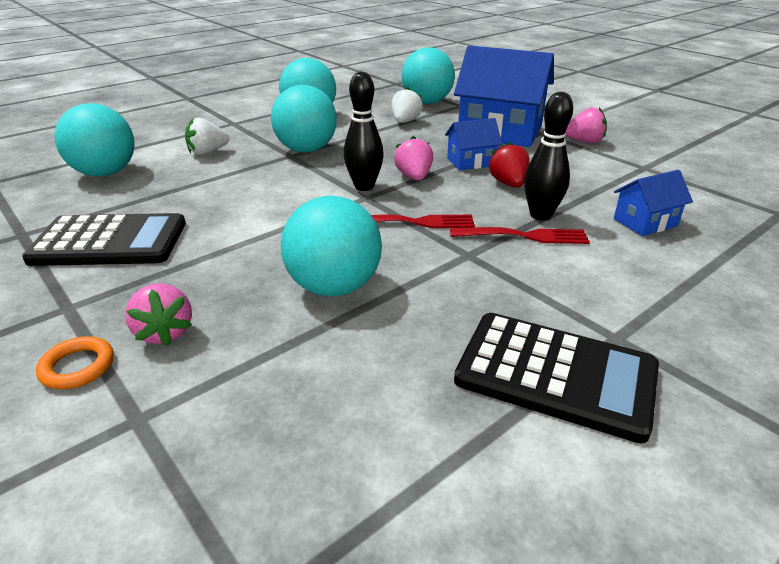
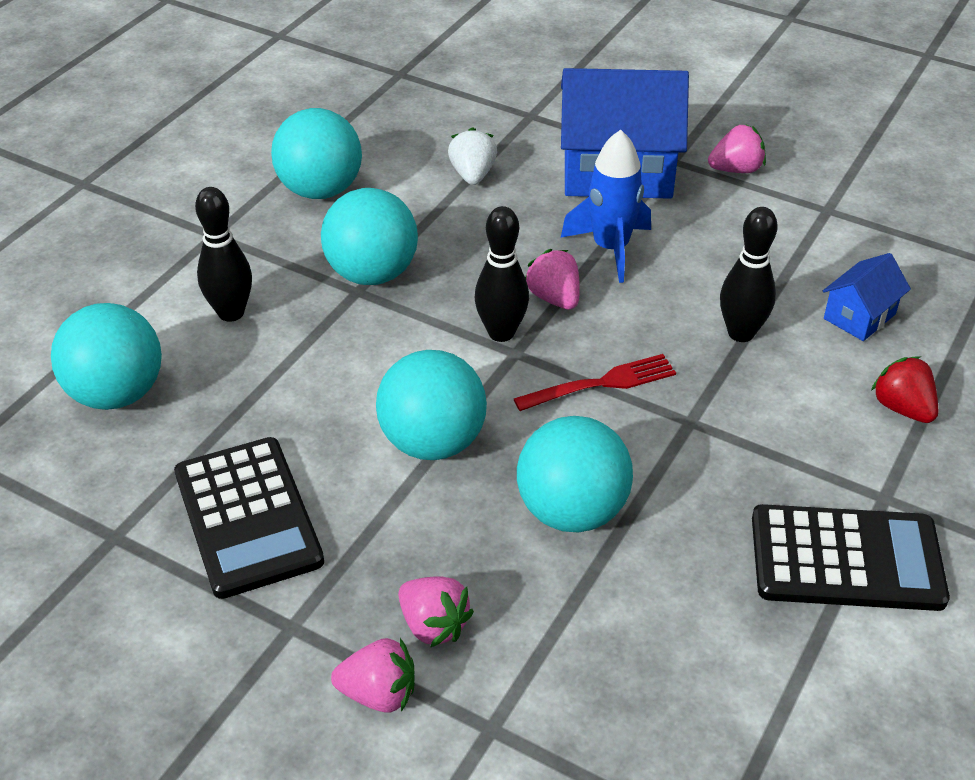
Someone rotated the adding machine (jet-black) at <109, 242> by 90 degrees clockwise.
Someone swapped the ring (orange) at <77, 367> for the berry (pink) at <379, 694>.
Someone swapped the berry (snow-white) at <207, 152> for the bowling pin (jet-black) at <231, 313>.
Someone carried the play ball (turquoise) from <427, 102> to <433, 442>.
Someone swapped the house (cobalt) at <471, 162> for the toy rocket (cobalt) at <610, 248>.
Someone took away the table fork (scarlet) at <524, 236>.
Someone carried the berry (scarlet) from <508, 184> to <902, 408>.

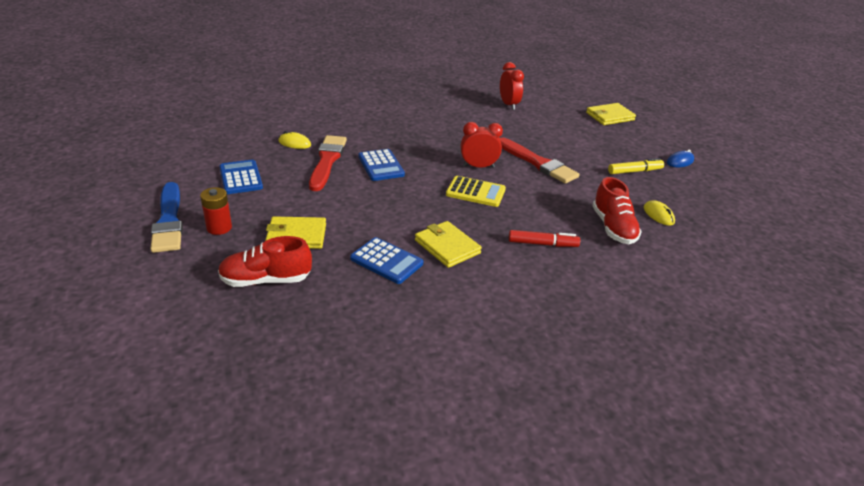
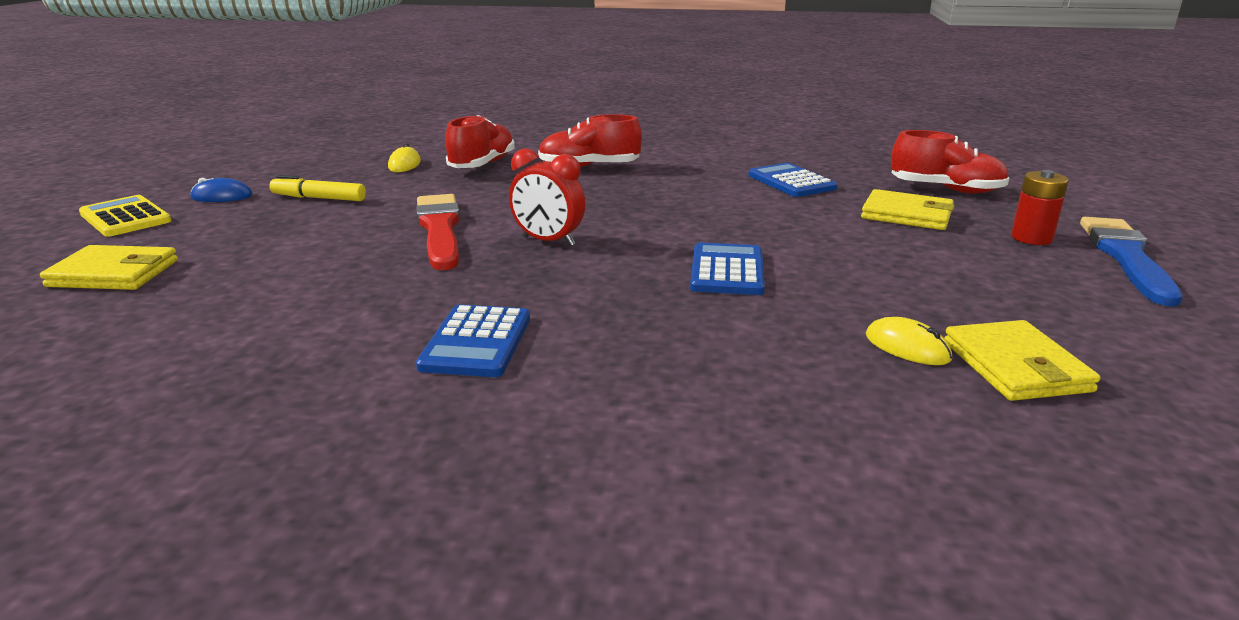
Someone carried the adding machine (cobalt) from <240, 178> to <476, 342>.
Someone took away the brush (scarlet) at <327, 161>.
Someone carried the wallet (bright yellow) from <447, 246> to <1015, 366>.
Someone carried the adding machine (bright yellow) from <475, 192> to <125, 218>.
Someone took away the bedside clock (scarlet) at <508, 105>.
Someone swapped the marker (scarlet) at <542, 244> for the shoe (scarlet) at <589, 167>.

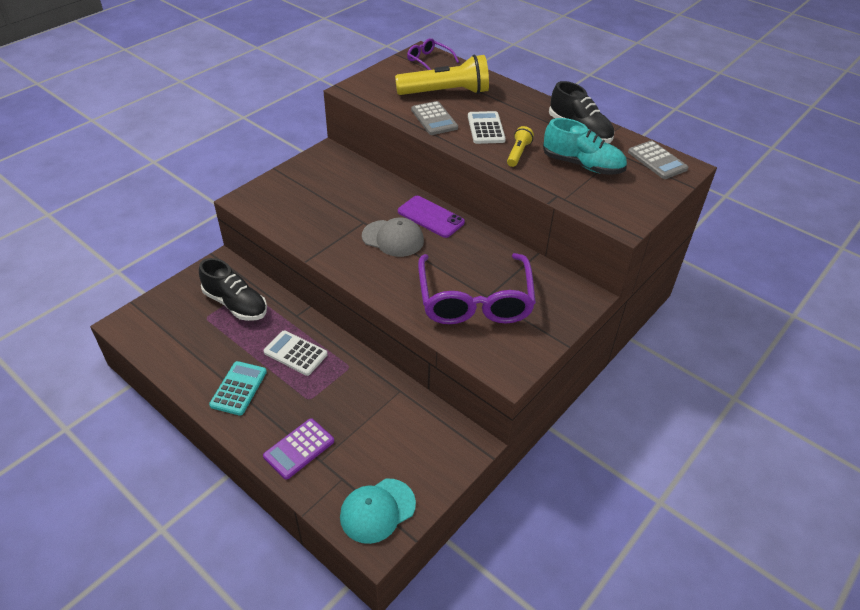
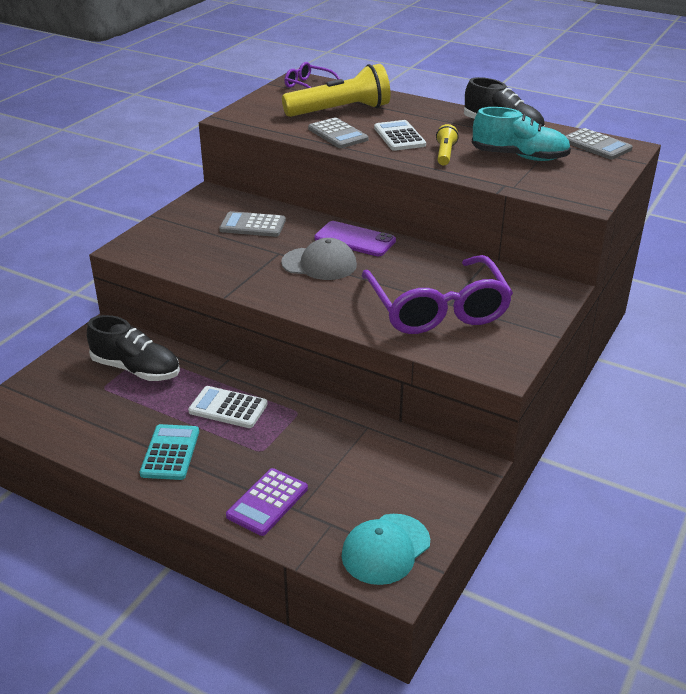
Someone put down the adding machine (grey) at <252, 225>.

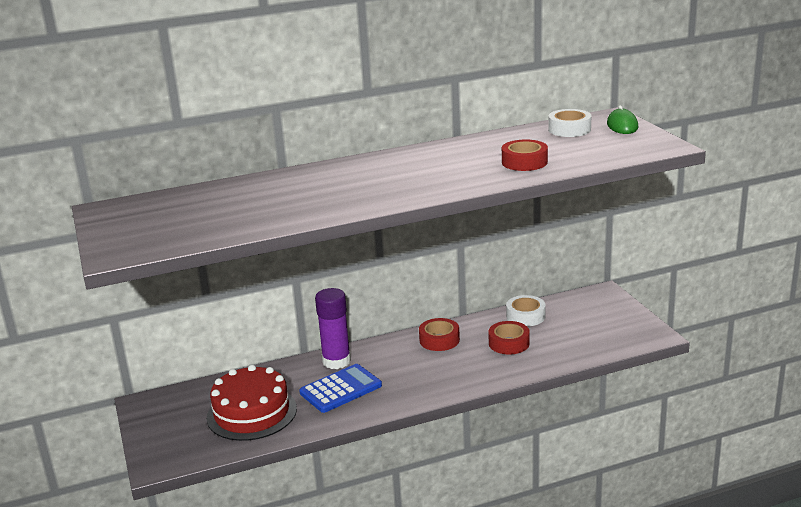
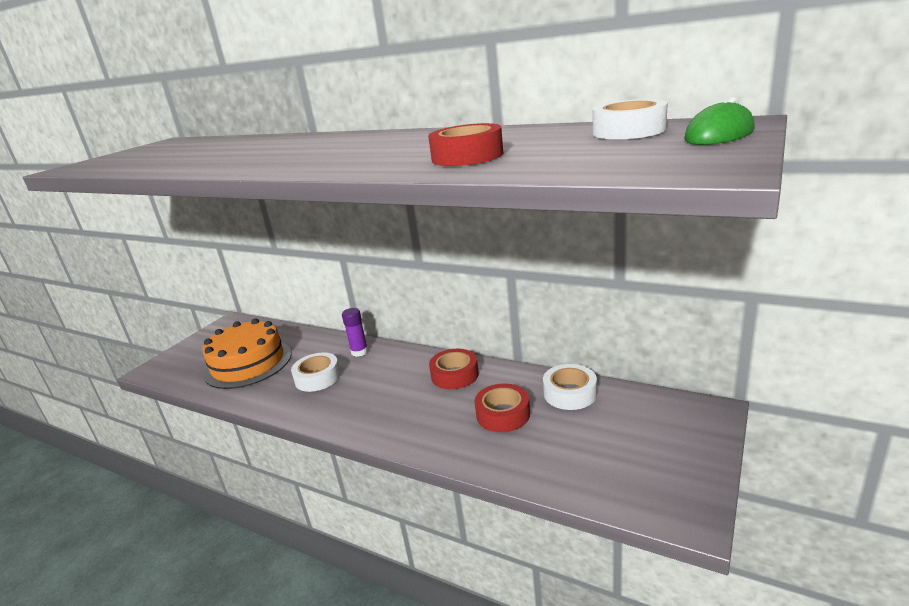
Someone repainted the gateau (scarlet) at <252, 413>, which became the gateau (orange) at <248, 363>.
Someone swapped the adding machine (cobalt) at <340, 389> for the roll of tape (snow-white) at <317, 378>.
Someone scaled the glue stick (violet) at <336, 361> by 0.58.

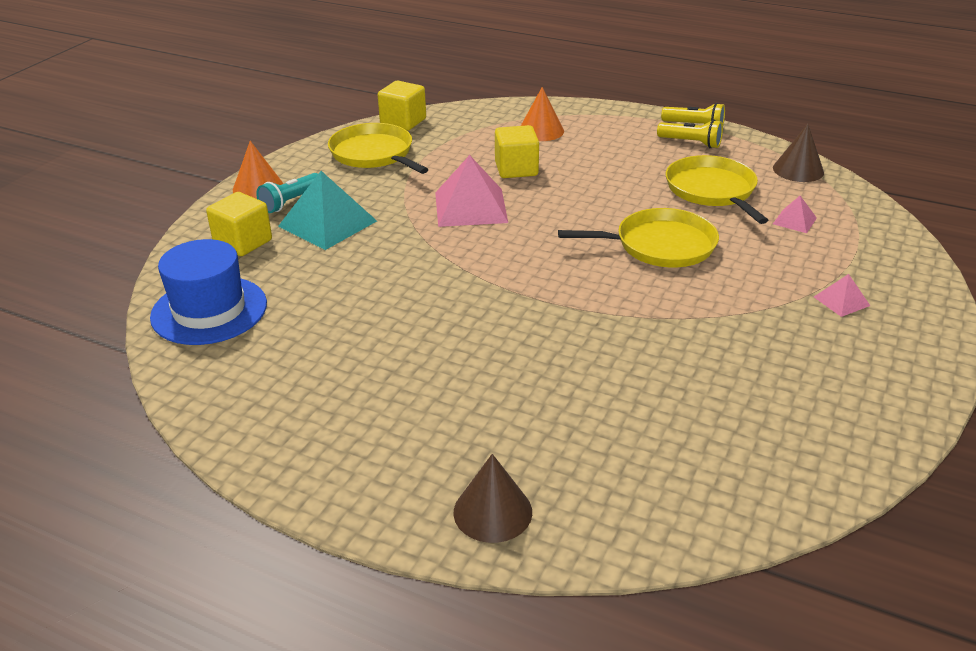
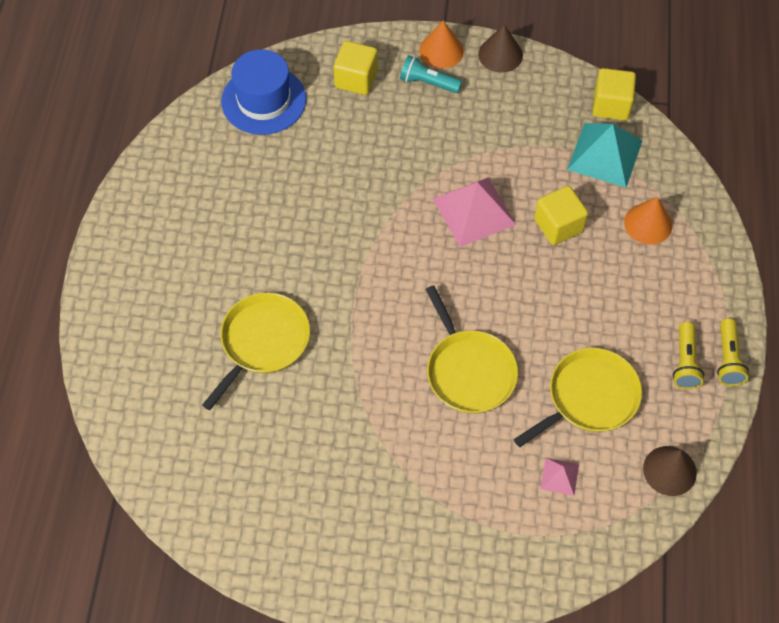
Someone carried the pyramid (turquoise) from <328, 223> to <605, 155>.
Someone carried the frying pan (bright yellow) from <374, 154> to <262, 342>.
Someone carried the cone (russet) from <492, 512> to <500, 54>.
Someone took away the pyramid (pink) at <841, 301>.

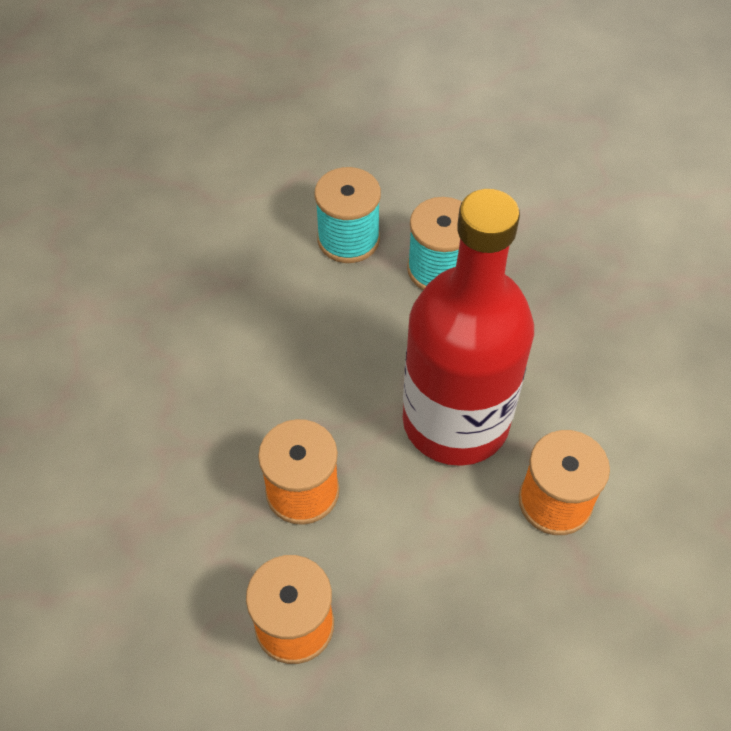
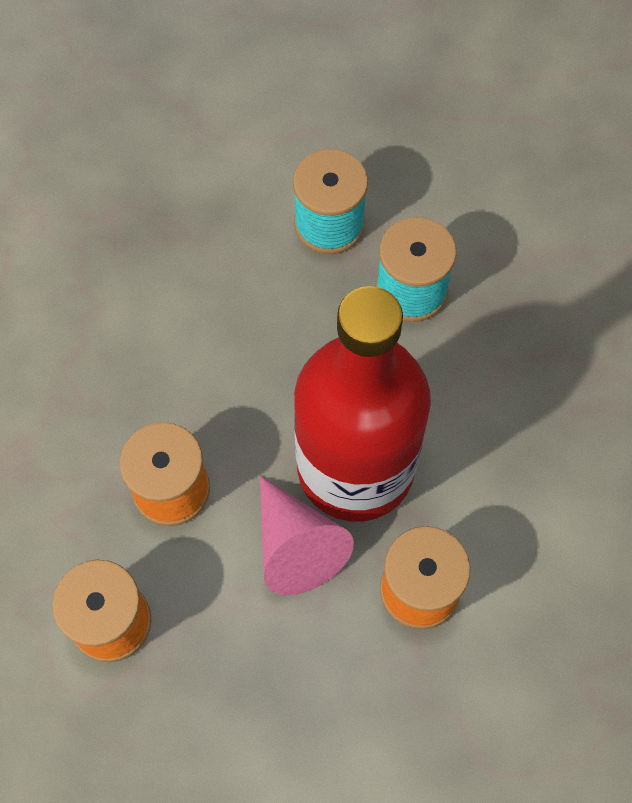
Someone put down the cone (pink) at <296, 546>.

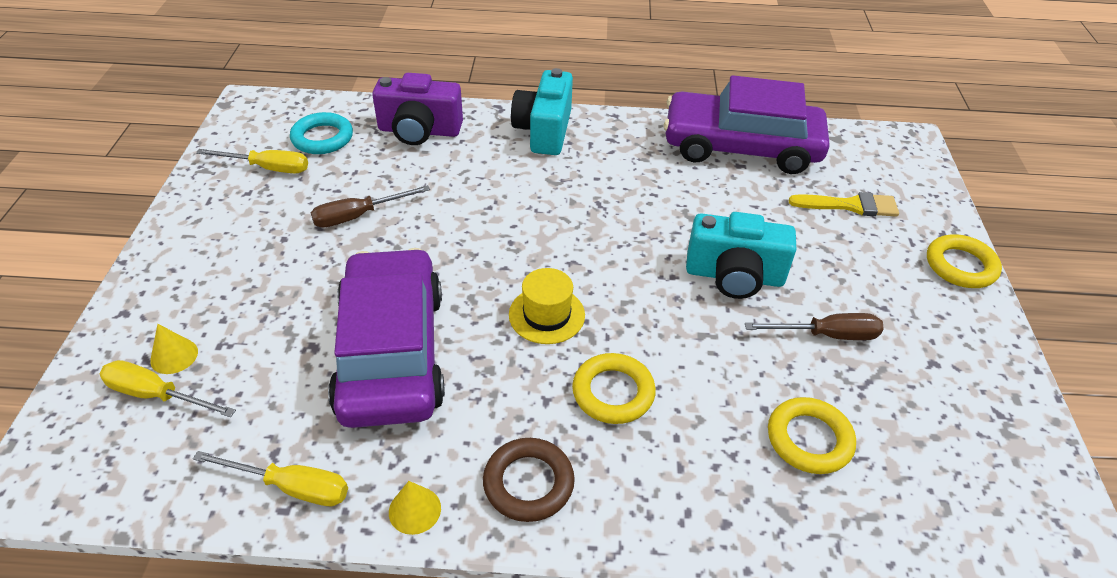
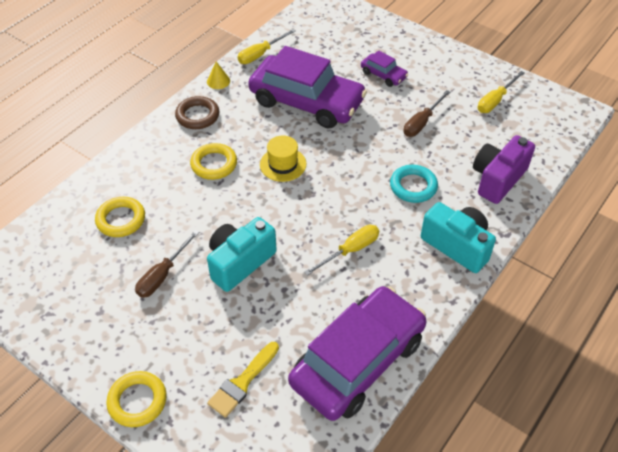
Someone carried the flat screwdriver (bright yellow) from <157, 395> to <350, 250>.
Someone took away the cone (bright yellow) at <174, 356>.
Someone carried the ring (turquoise) from <322, 138> to <413, 186>.
Someone rotated the flat screwdriver (russet) at <358, 216> by 150 degrees counterclockwise.
Someone put down the automobile (violet) at <383, 75>.

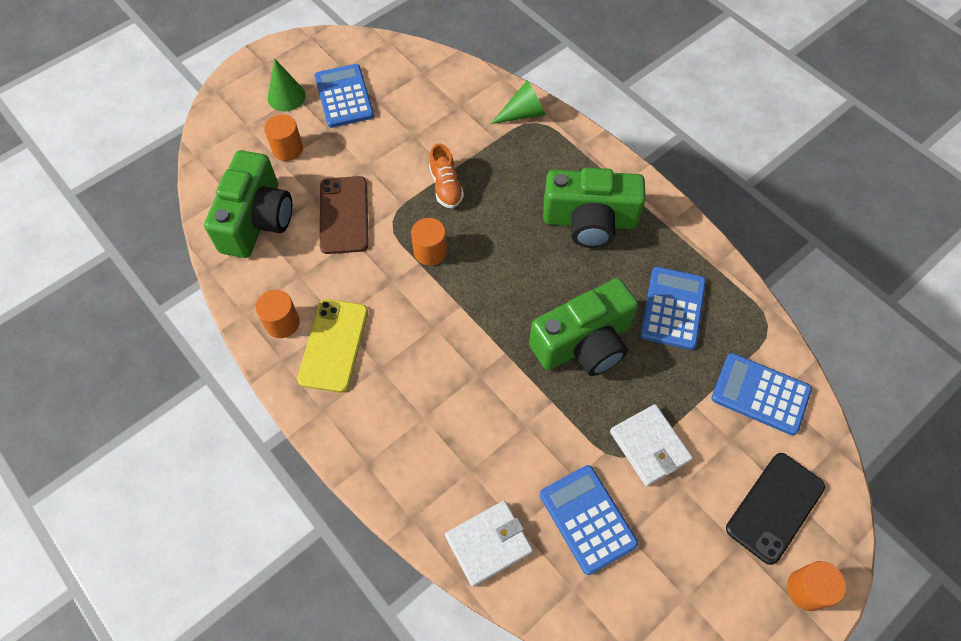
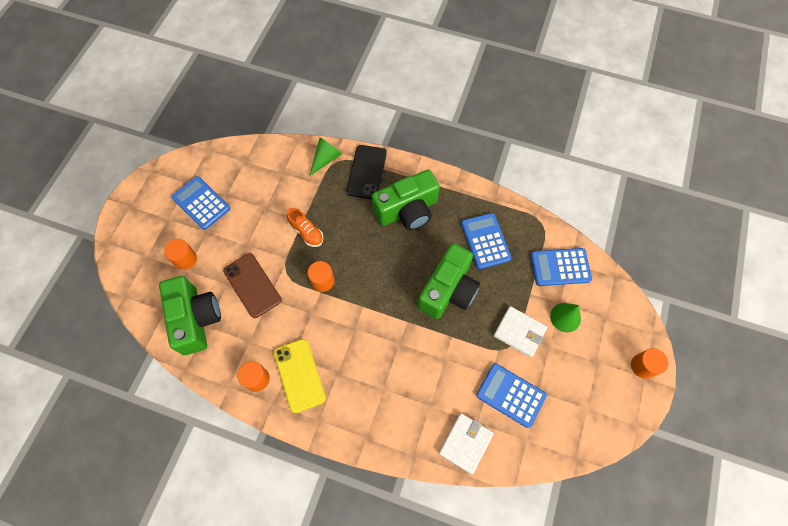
Someone carried the cone (emerald) from <286, 96> to <565, 317>.
Someone carried the smartphone (jet-black) from <774, 507> to <366, 172>.

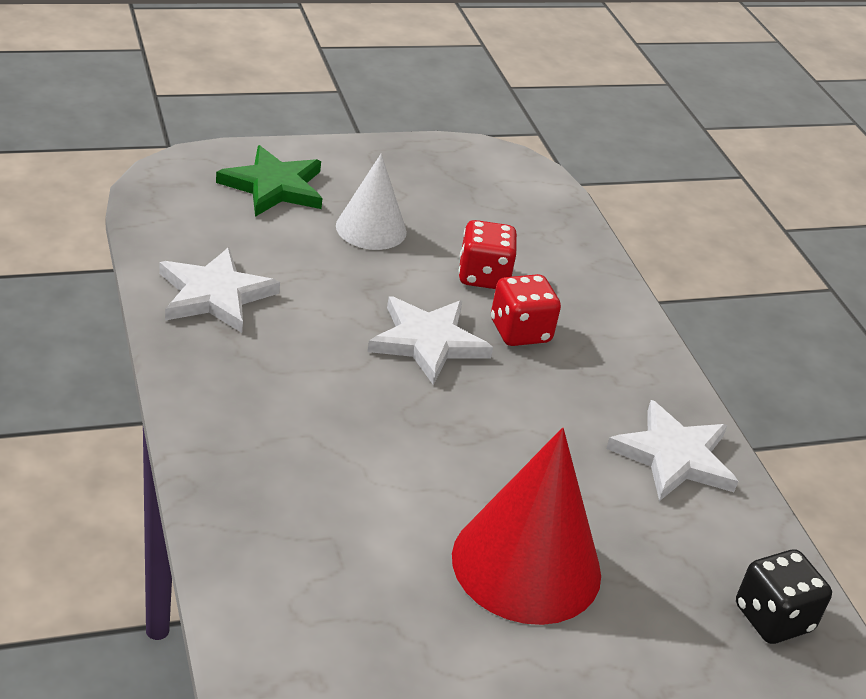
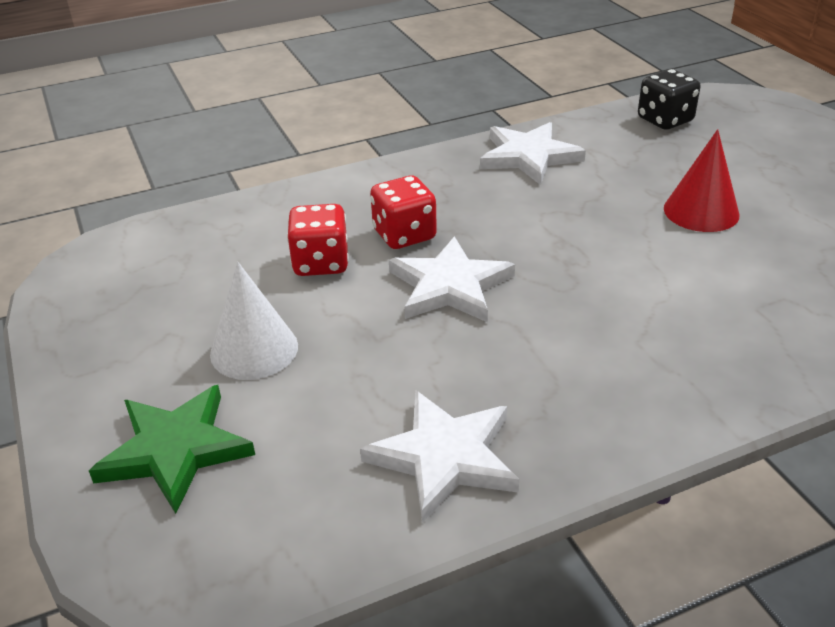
Someone scaled the cone (scarlet) at <526, 564> by 0.61.

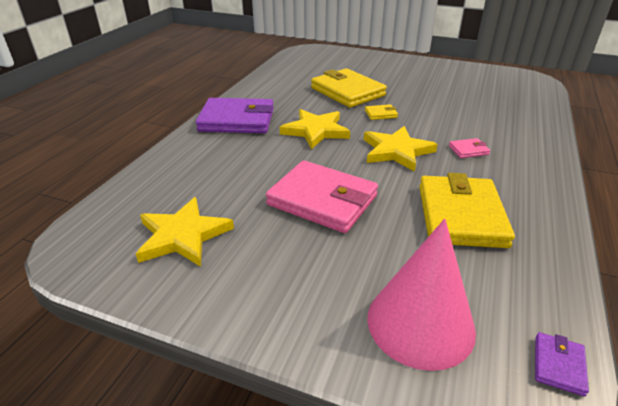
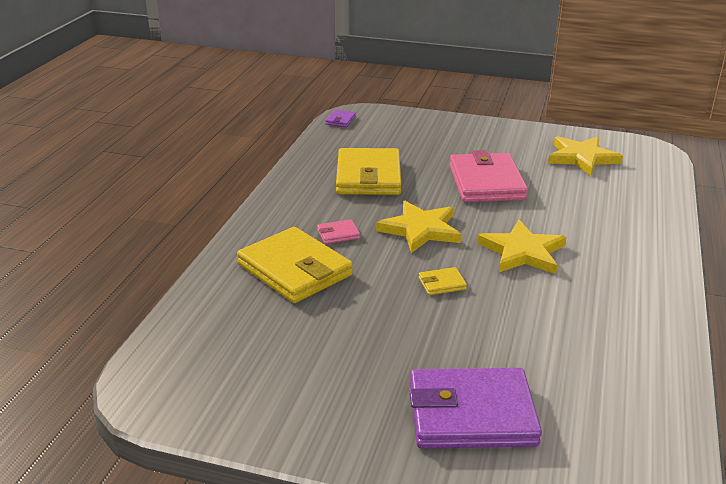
Someone carried the wallet (violet) from <237, 120> to <471, 414>.
Someone rotated the wallet (pink) at <322, 200> by 60 degrees clockwise.
Someone carried the wallet (bright yellow) from <347, 92> to <294, 270>.
Someone took away the cone (pink) at <420, 323>.

